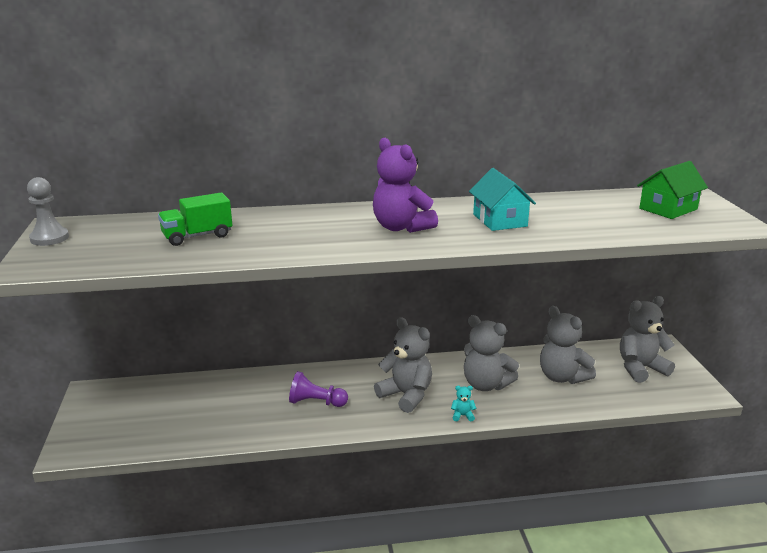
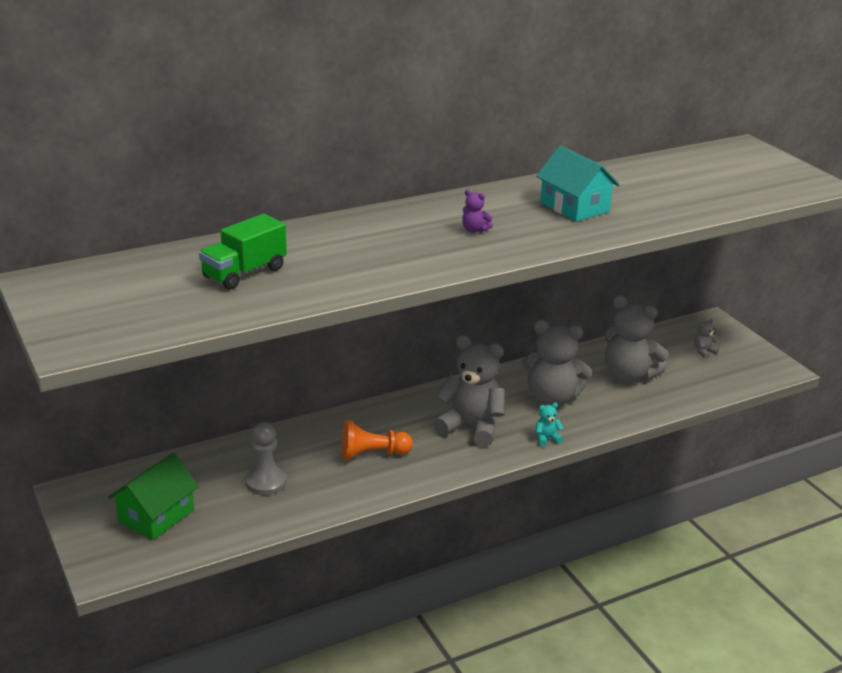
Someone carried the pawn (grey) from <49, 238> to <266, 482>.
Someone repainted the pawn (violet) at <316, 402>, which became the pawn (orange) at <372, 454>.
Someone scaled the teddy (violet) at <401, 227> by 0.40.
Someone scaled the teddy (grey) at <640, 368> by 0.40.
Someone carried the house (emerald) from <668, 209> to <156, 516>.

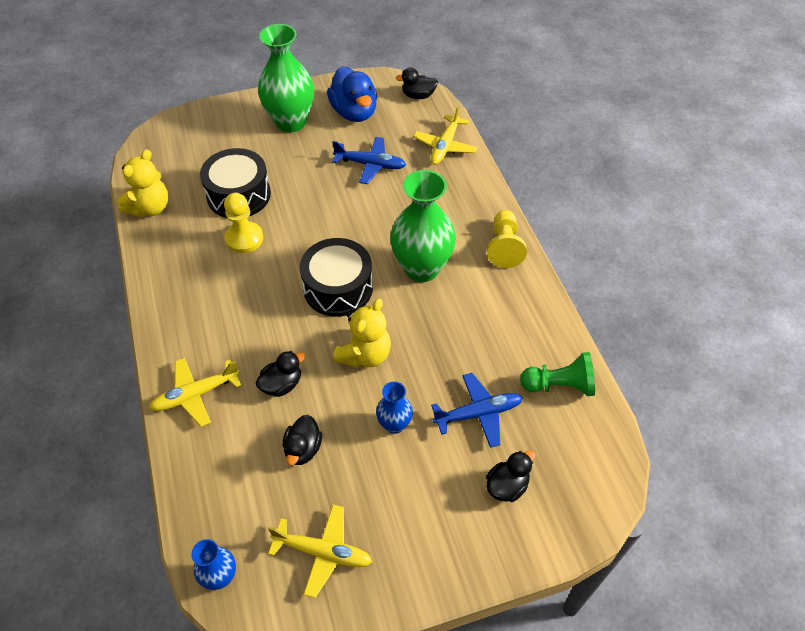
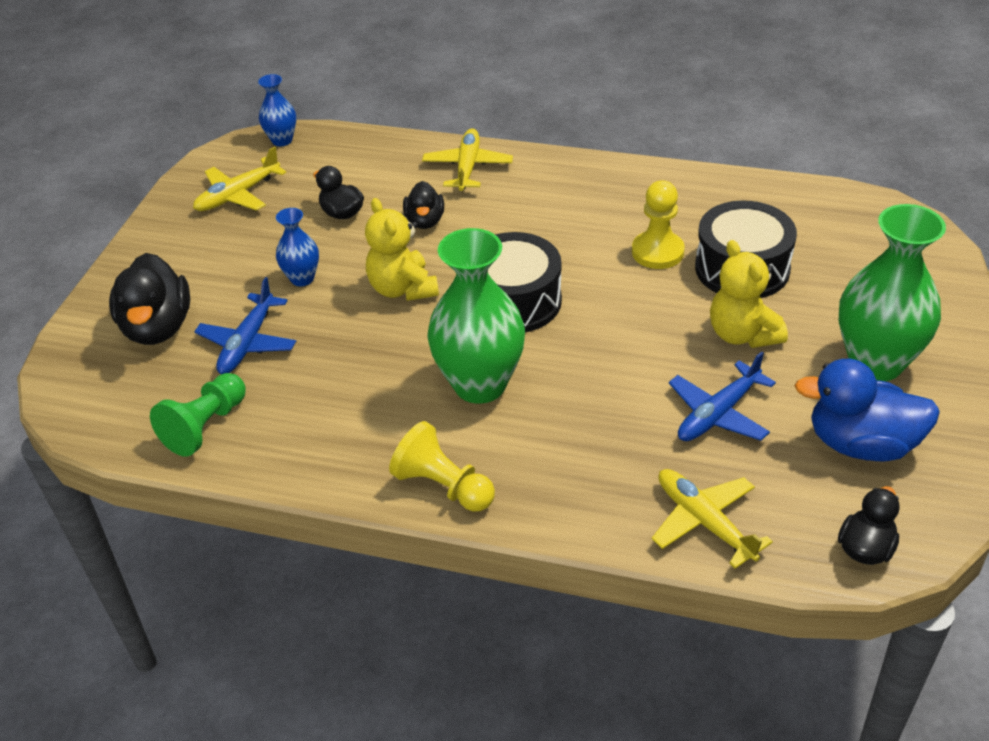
Someone carried the teddy (bright yellow) from <150, 208> to <742, 334>.
Someone scaled the duck (jet-black) at <507, 486> by 1.72.

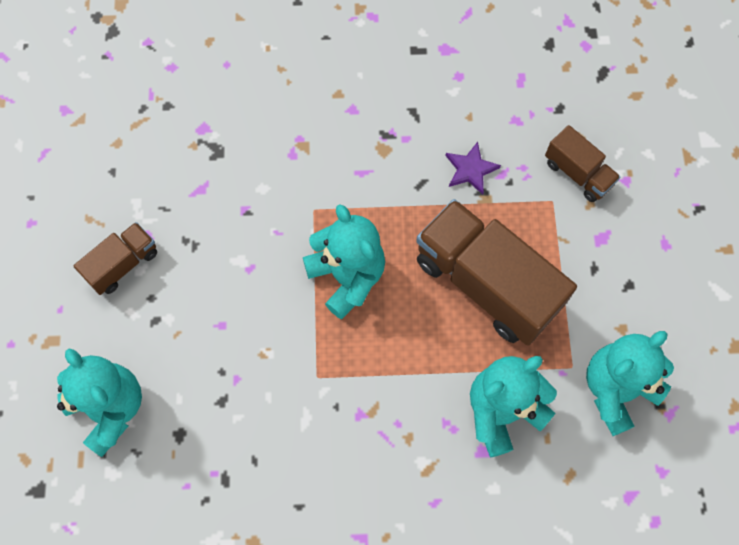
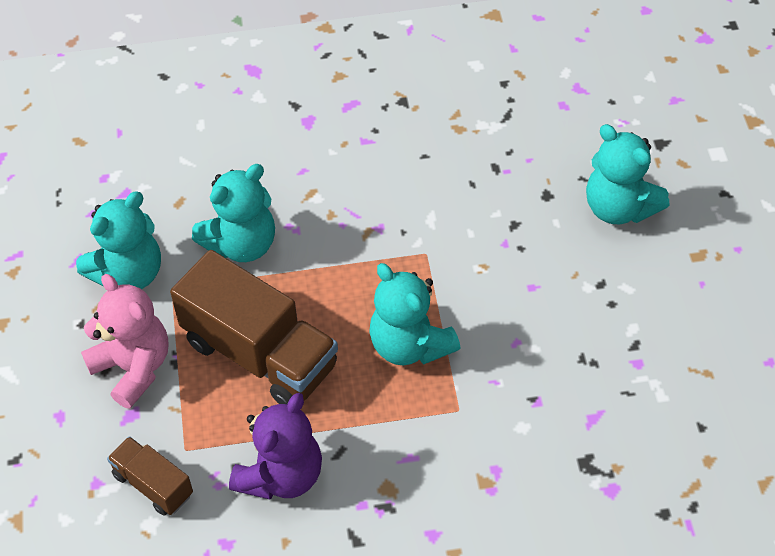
Someone took away the truck (russet) at <123, 265>.
Someone swapped the star shape (violet) at <470, 169> for the teddy (violet) at <281, 475>.
Someone put down the teddy (pink) at <133, 368>.

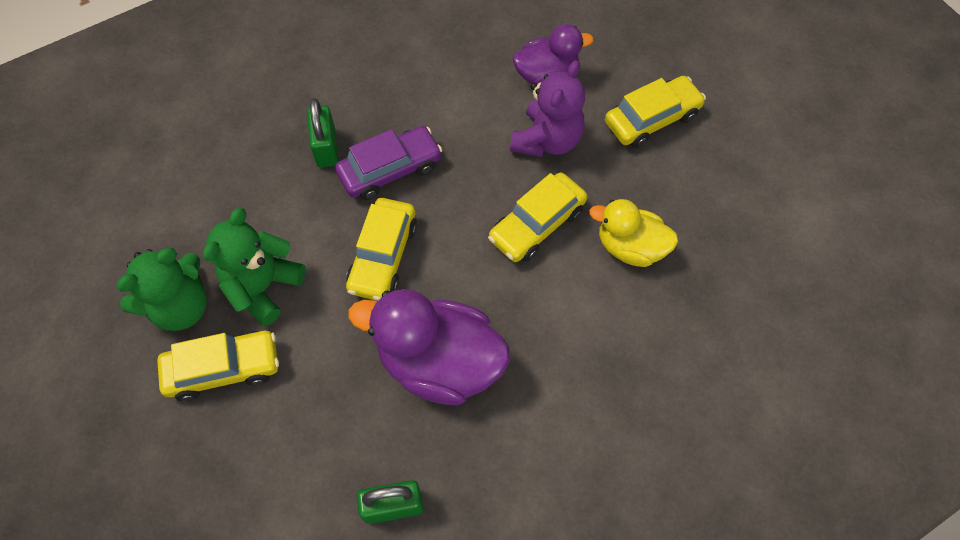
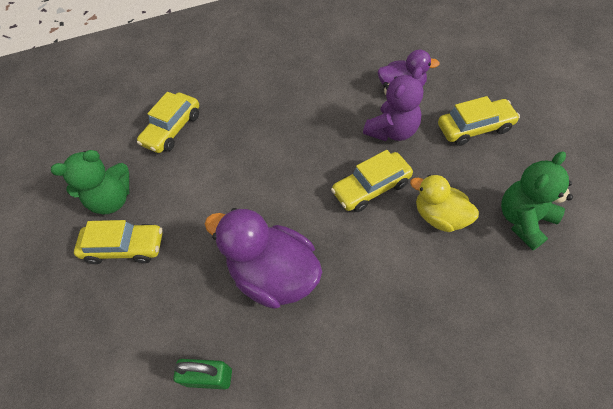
Someone carried the teddy (emerald) from <263, 287> to <523, 220>.
Someone took away the small lock (emerald) at <326, 148>.
Someone took away the automobile (violet) at <390, 170>.
Someone carried the automobile (bright yellow) from <383, 256> to <172, 129>.

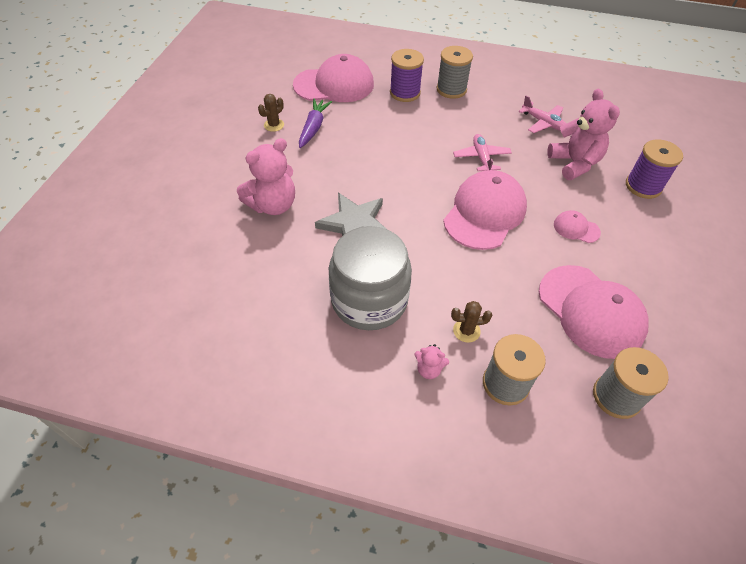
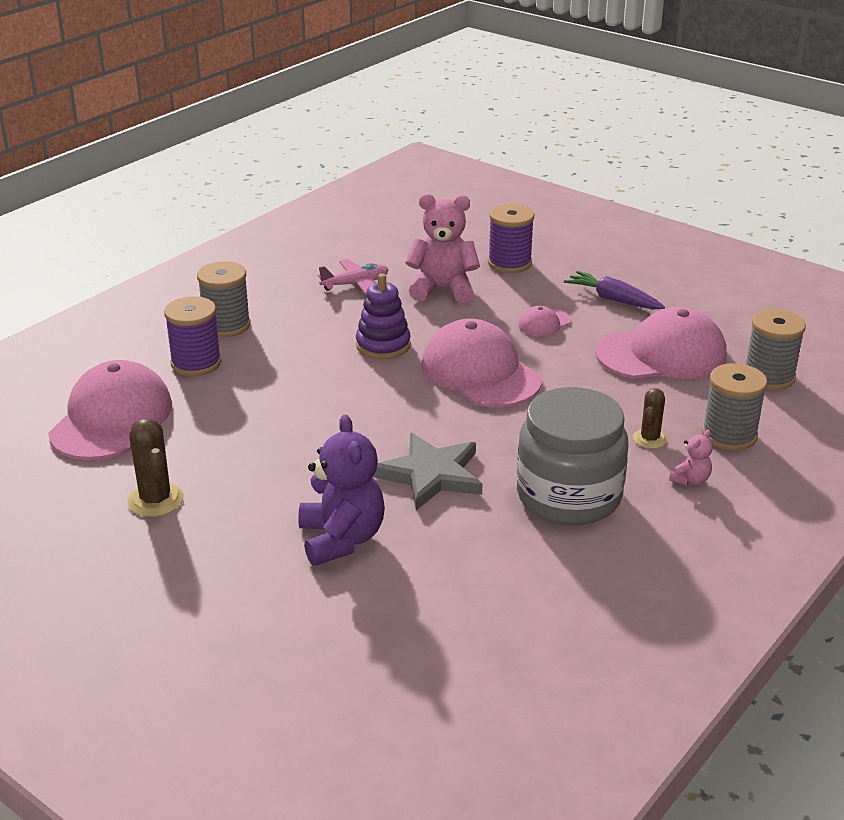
Someone repainted the teddy (pink) at <273, 205>, which became the teddy (violet) at <341, 539>.
Someone scaled the saguaro cactus (russet) at <274, 125> by 1.53.
Someone carried the toy carrot (violet) from <313, 128> to <613, 299>.
Someone swapped the plane (pink) at <481, 158> for the stacking toy (violet) at <383, 345>.

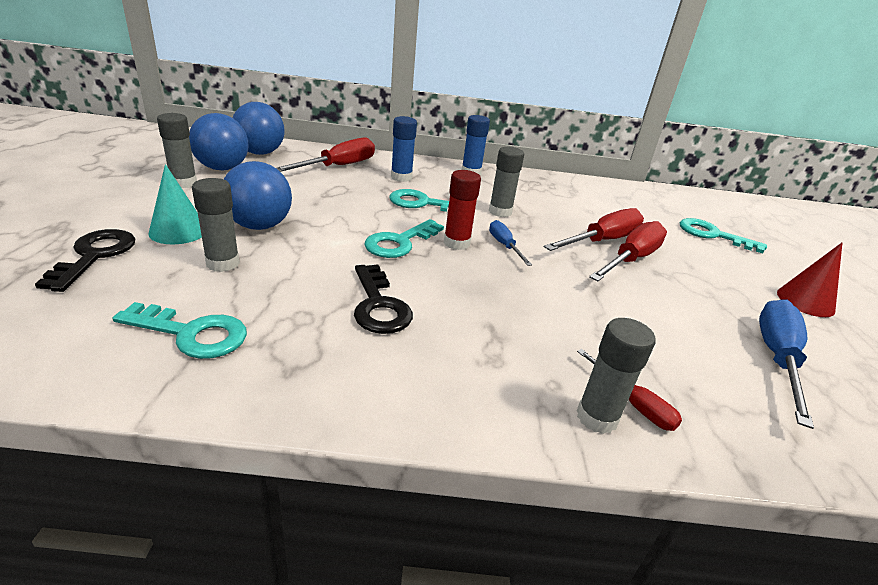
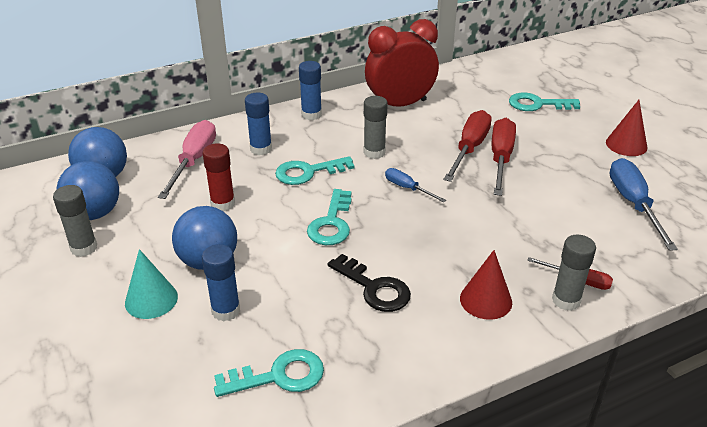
Someone took away the latchkey (jet-black) at <95, 255>.
Someone repainted the glue stick (grey) at <223, 263>, which became the glue stick (cobalt) at <226, 311>.
Someone repainted the flat screwdriver (scarlet) at <338, 166>, which became the flat screwdriver (pink) at <194, 161>.
Someone carried the glue stick (scarlet) from <456, 243> to <223, 204>.
Someone put down the bedside clock (scarlet) at <400, 105>.
Someone put down the cone (scarlet) at <486, 300>.

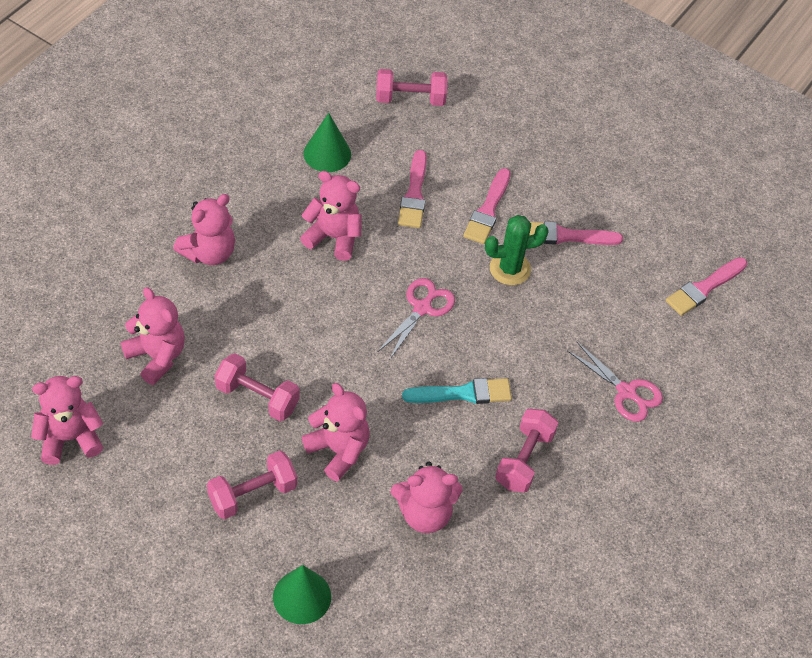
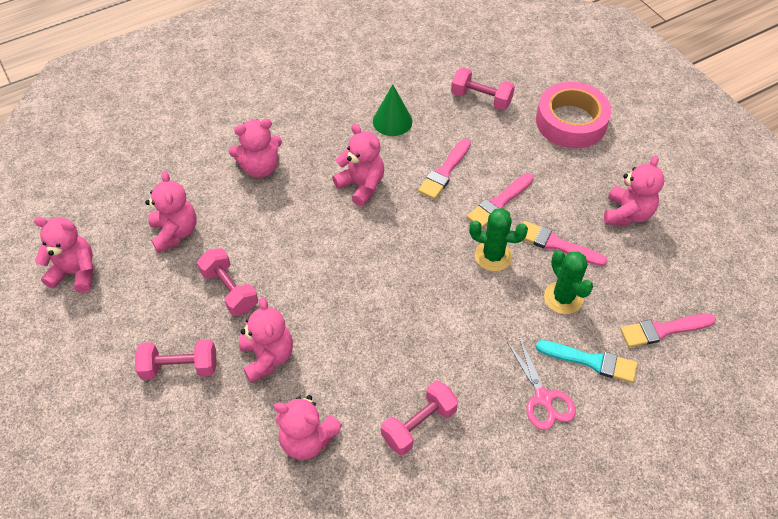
Someone took away the cone (emerald) at <302, 596>.
Someone took away the scissors (pink) at <422, 308>.
Someone carried the brush (turquoise) from <462, 393> to <590, 361>.
Someone put down the roll of tape (pink) at <571, 122>.
Someone put down the saguaro cactus (emerald) at <563, 298>.
Someone put down the teddy (pink) at <627, 213>.

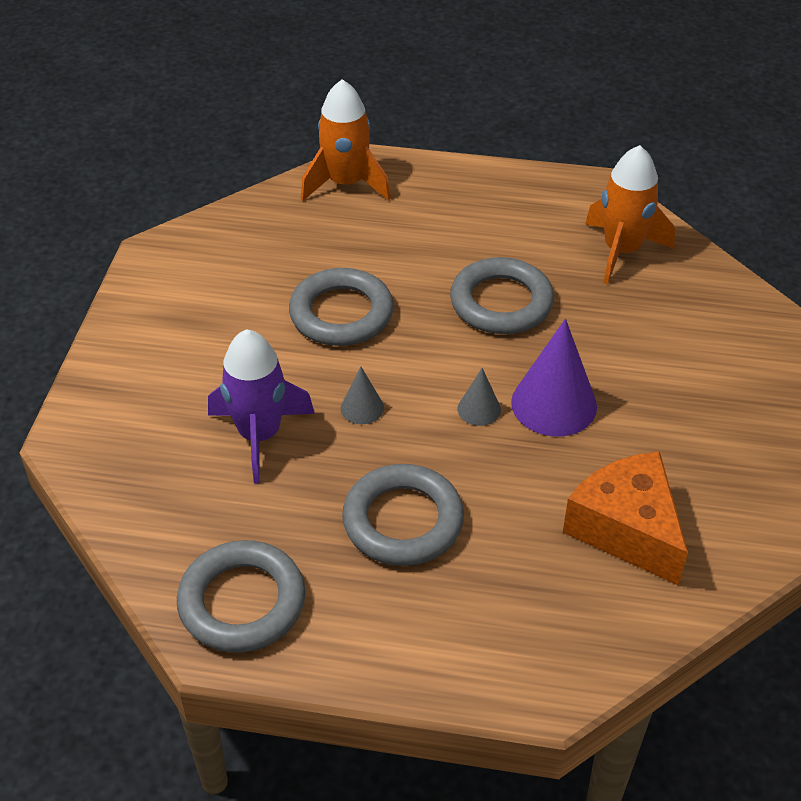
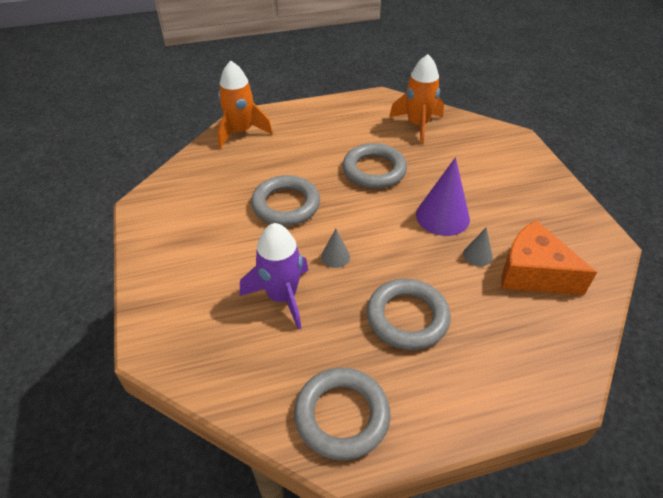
Someone carried the cone (grey) from <479, 409> to <477, 255>.

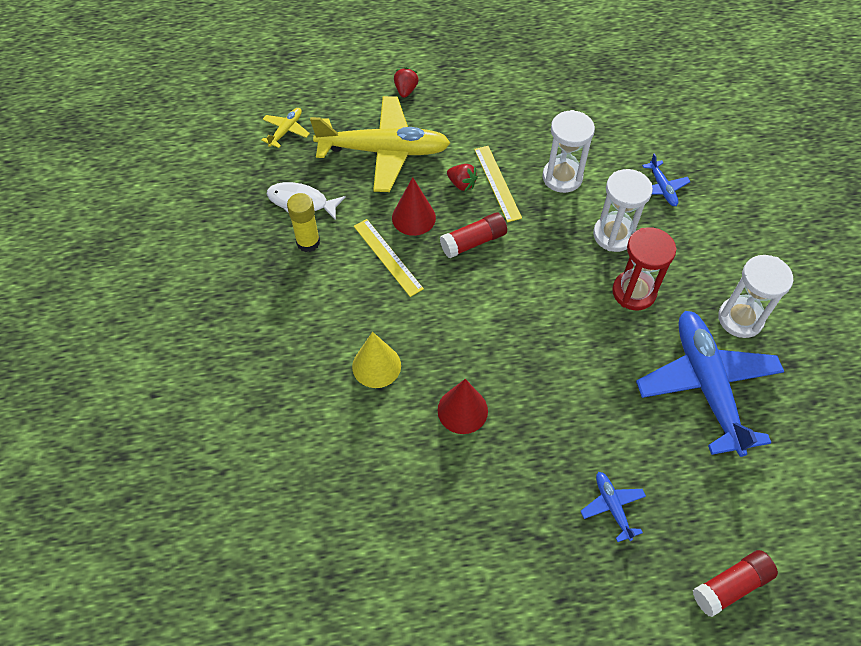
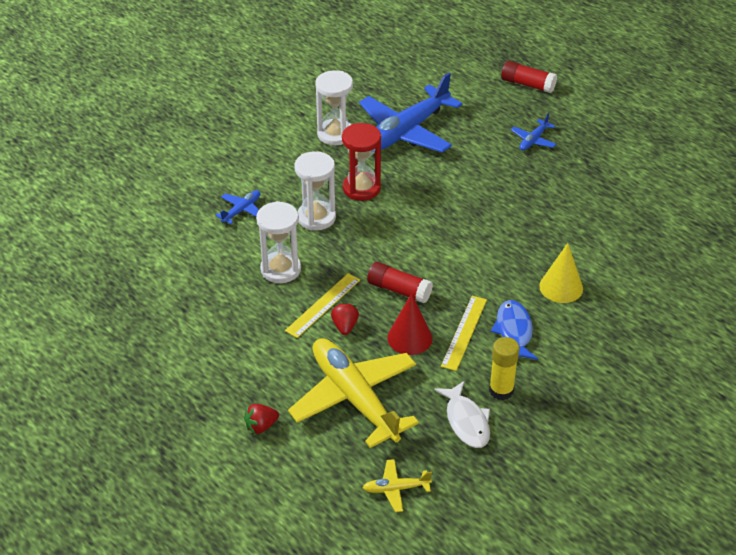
Someone took away the cone (scarlet) at <462, 410>.
Someone put down the toy fish (cobalt) at <514, 331>.

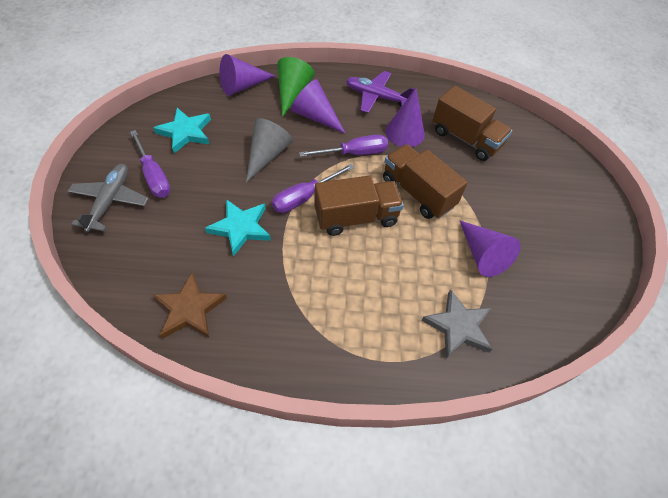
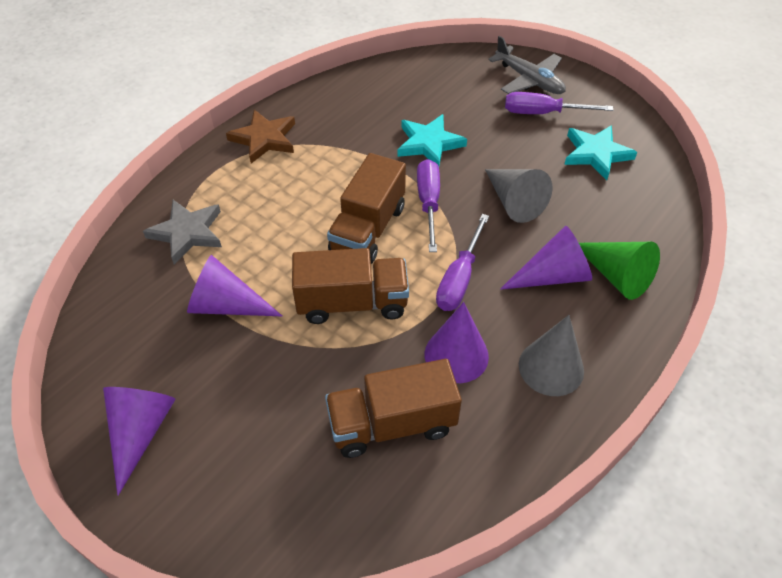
Someone carried the star shape (russet) from <189, 309> to <264, 139>.
Someone carried the cone (violet) from <242, 86> to <140, 432>.
Someone swapped the plane (violet) at <376, 97> for the cone (grey) at <551, 367>.

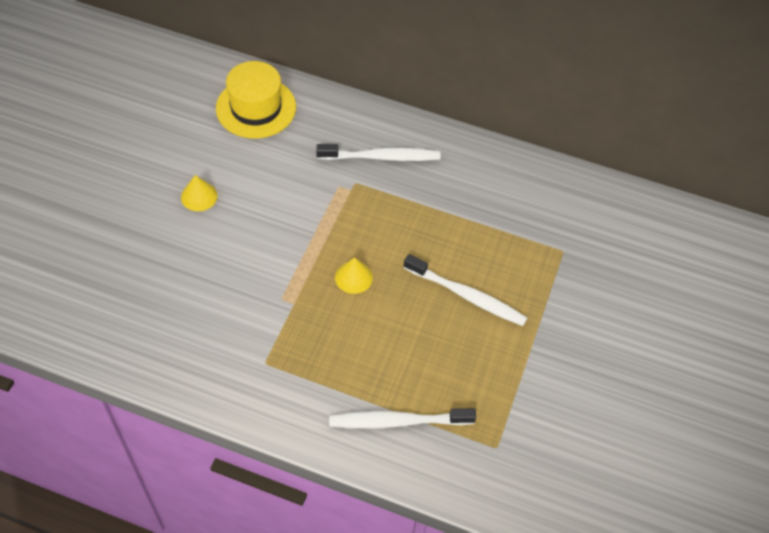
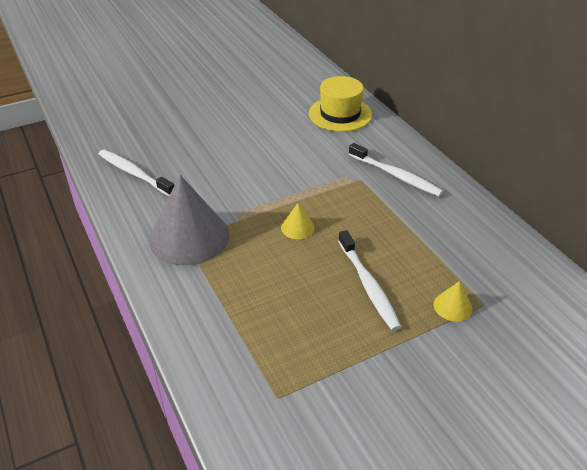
Someone carried the cone (bright yellow) from <199, 196> to <452, 306>.
Someone carried the toothbrush (snow-white) from <397, 421> to <134, 173>.
Someone put down the cone (grey) at <189, 237>.

